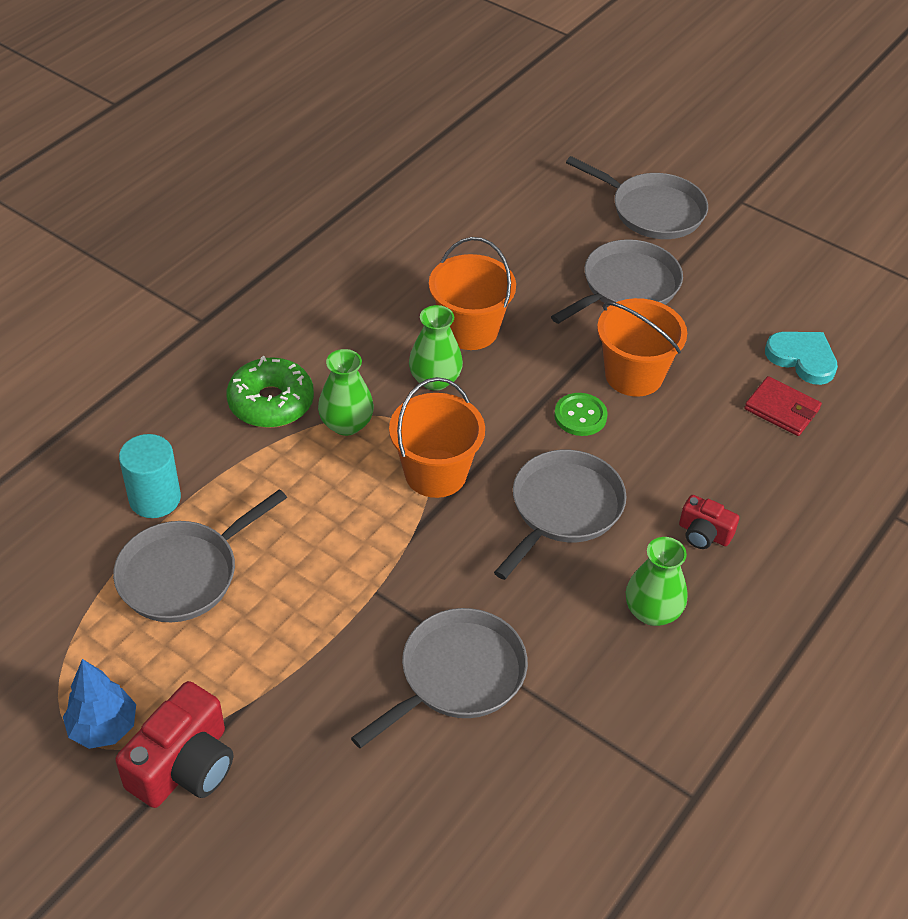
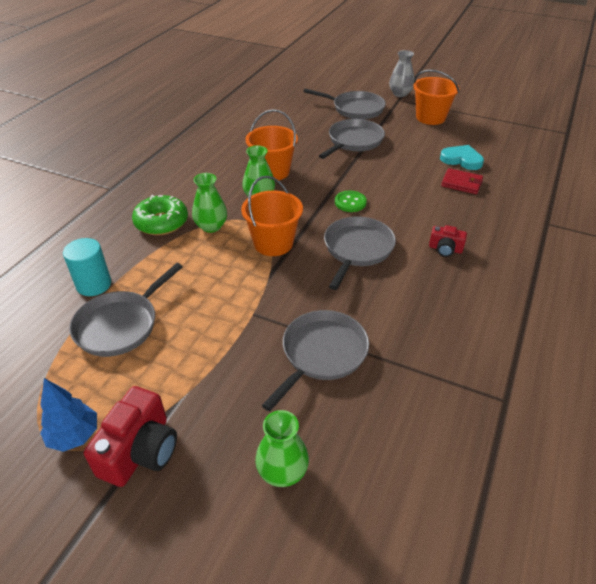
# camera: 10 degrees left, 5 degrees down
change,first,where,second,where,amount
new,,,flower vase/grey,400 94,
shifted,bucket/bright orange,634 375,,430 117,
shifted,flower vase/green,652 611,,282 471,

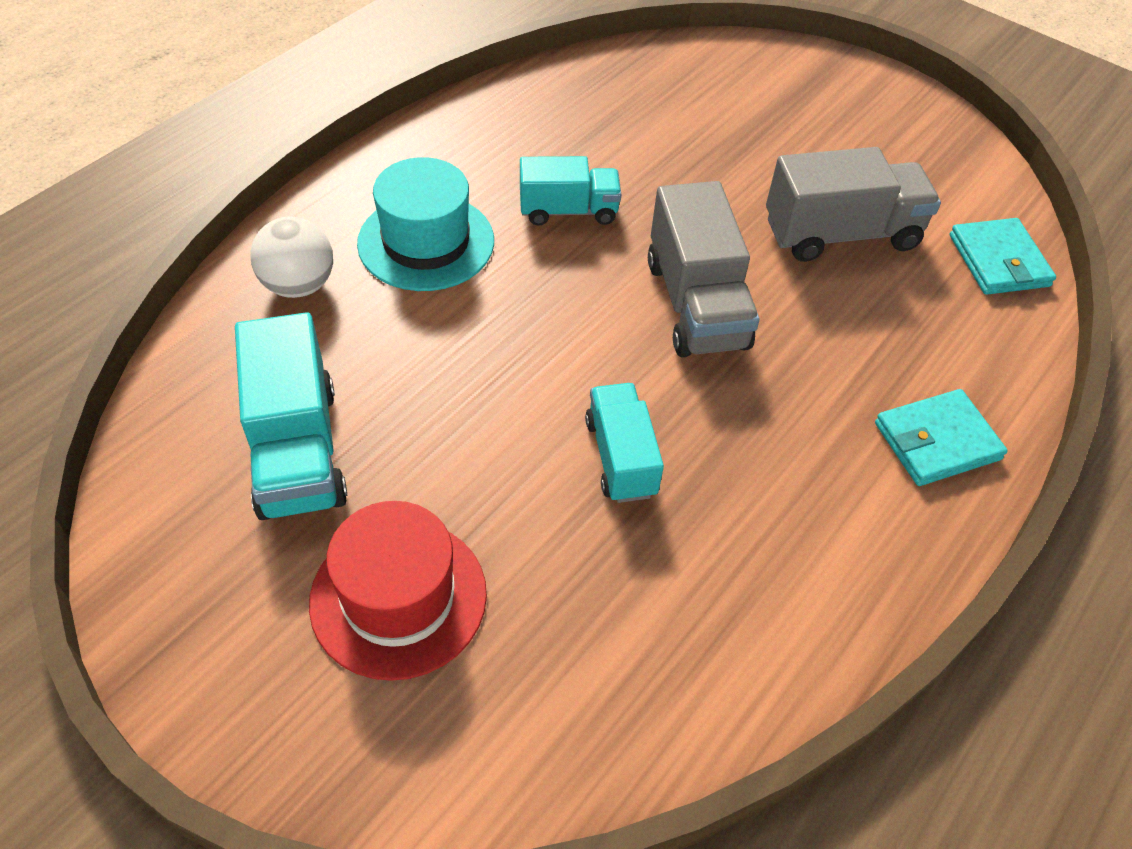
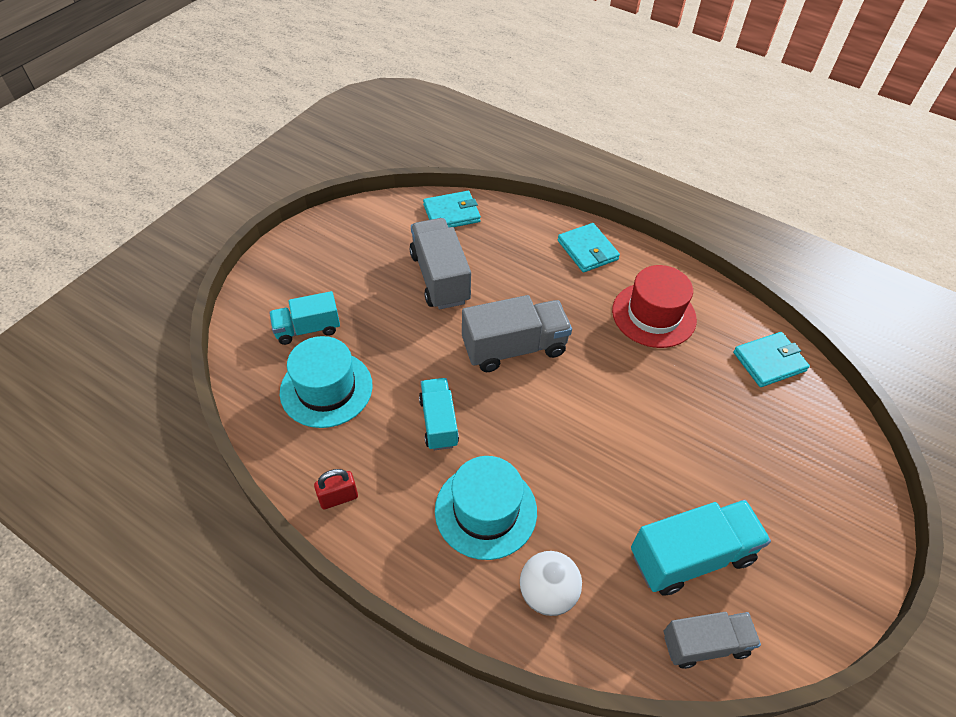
# camera: 95 degrees left, 0 degrees up
change,first,where,second,where,amount
new,,,hat/aqua,326 388,
new,,,padlock/scarlet,338 498,
new,,,toy truck/grey,705 644,
new,,,wallet/aqua,769 361,
shifted,hat/scarlet,398 597,,654 315,
shifted,toy truck/aqua,621 457,,307 329,

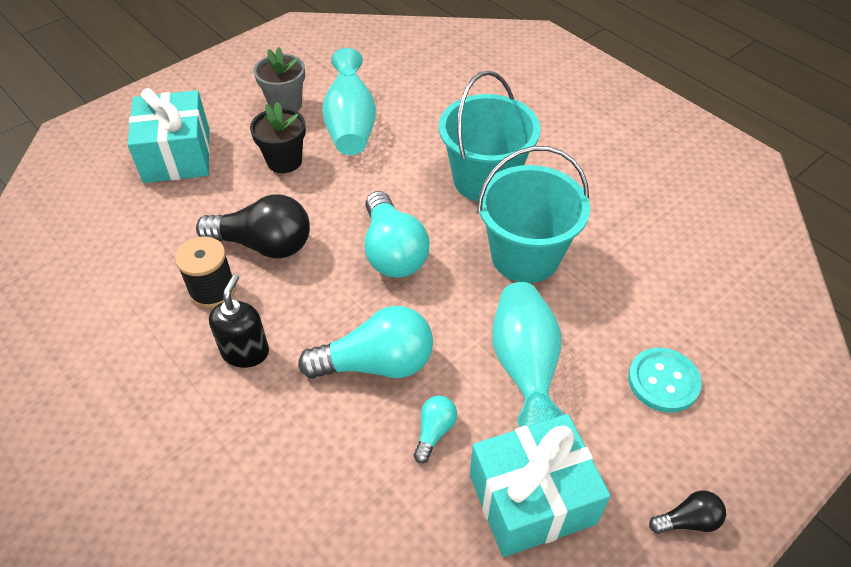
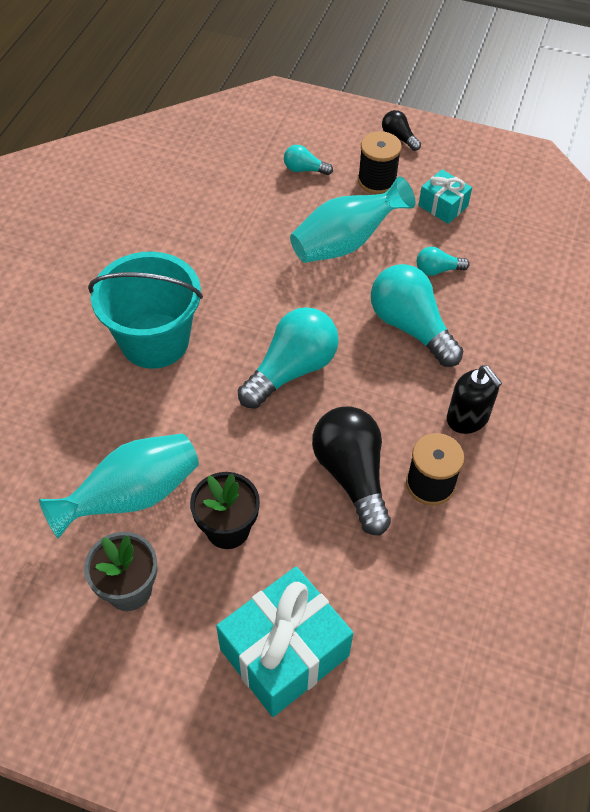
# camera: 120 degrees left, 5 degrees up
change,first,where,second,where,amount
gone,bucket/aqua,525 256,,,
new,,,reel of thread/black,377 181,
swapped,button/aqua,663 381,light bulb/aqua,304 169,
rotated,pump bottle/black,245 352,,467 418,105 degrees counterclockwise
scaled,wrapped gift/aqua,532 499,,443 206,x0.53

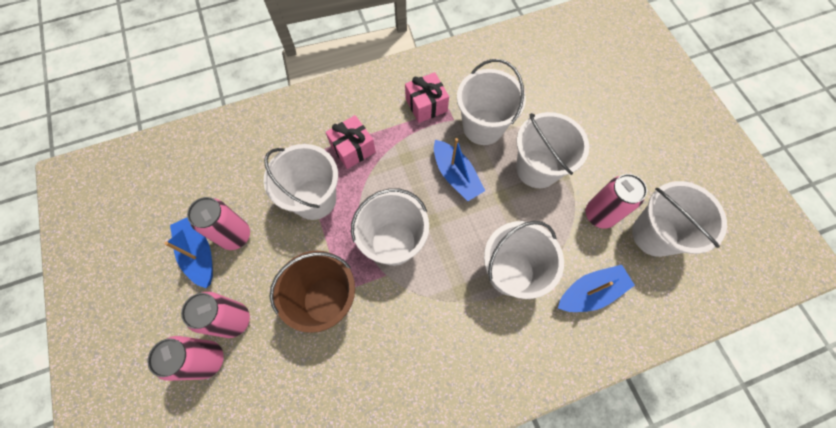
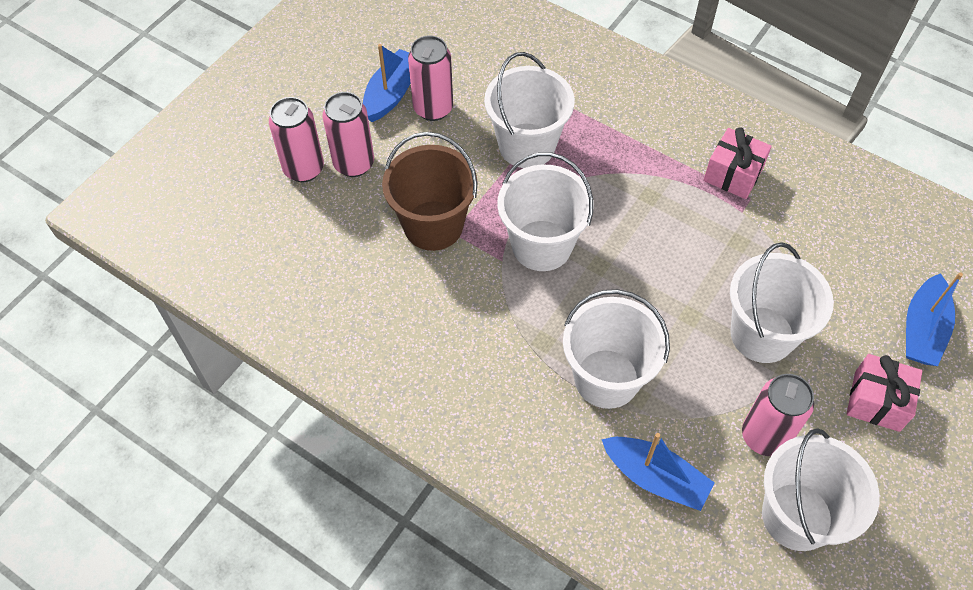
# camera: 55 degrees right, 10 degrees down
change,first,where,second,where,amount
gone,bucket/white,483 127,,,
shifted,wrapped gift/rosy,353 148,,877 401,
shifted,boat/royal blue,456 175,,922 330,

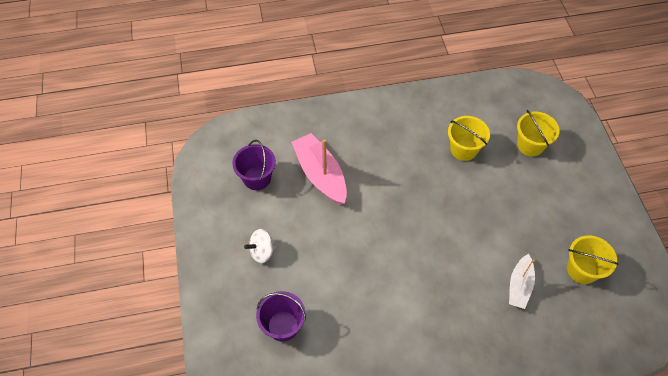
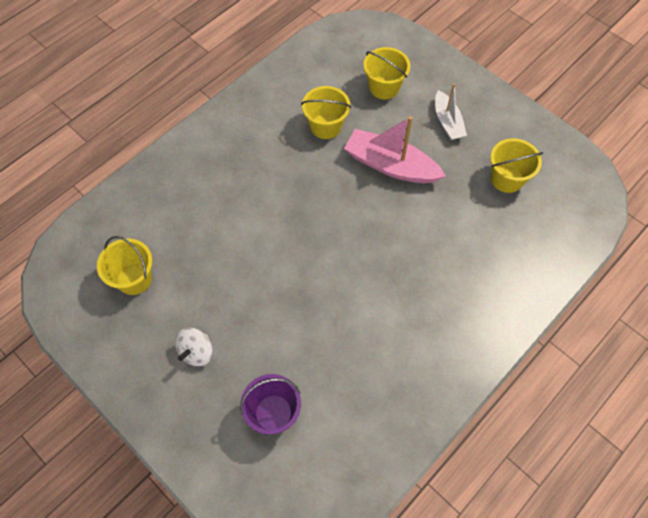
# camera: 35 degrees left, 5 degrees up
change,first,where,second,where,amount
shifted,boat/rosy,320 174,,390 165,
shifted,boat/white,519 286,,447 122,
repainted,bucket/royal purple,257 178,bucket/bright yellow,134 279,

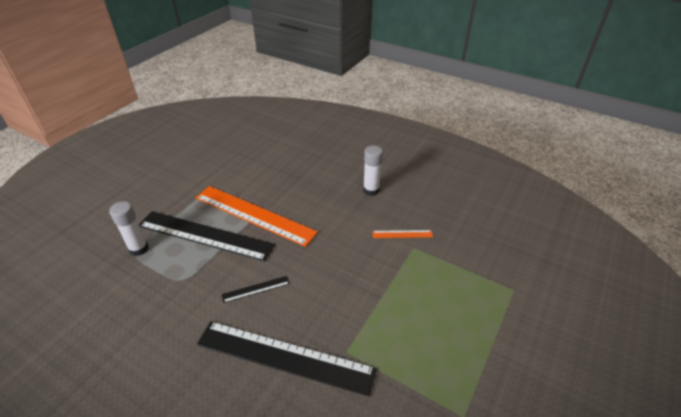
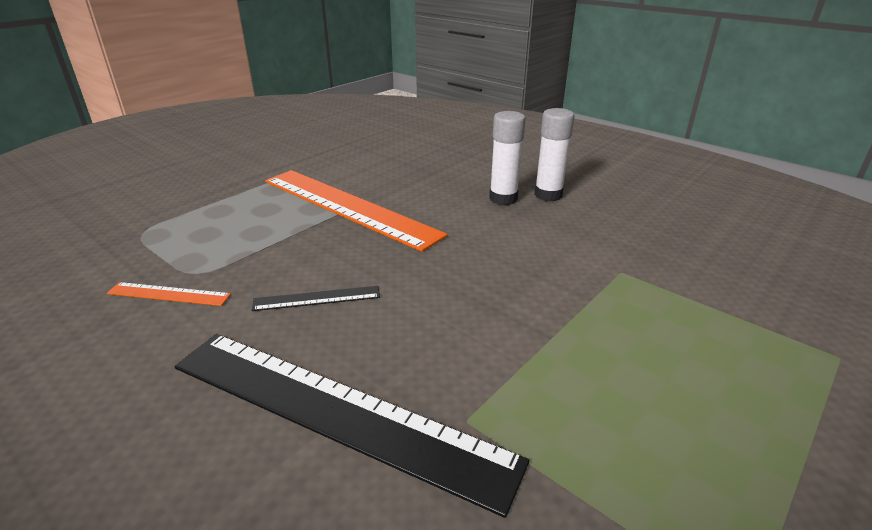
# camera: 10 degrees right, 10 degrees down
change,first,where,second,where,amount
gone,straightedge/black,205 235,,,
shifted,glue stick/white,139 249,,503 198,
shifted,straightedge/bright orange,402 234,,169 294,

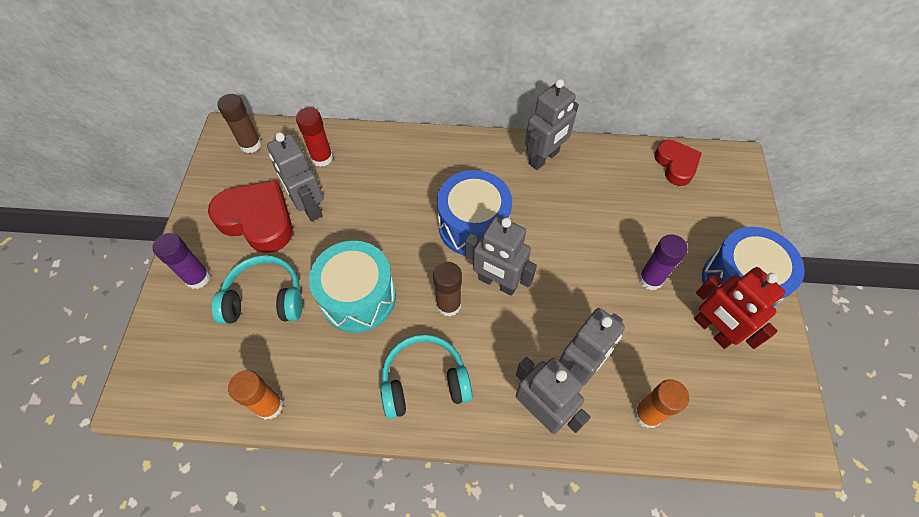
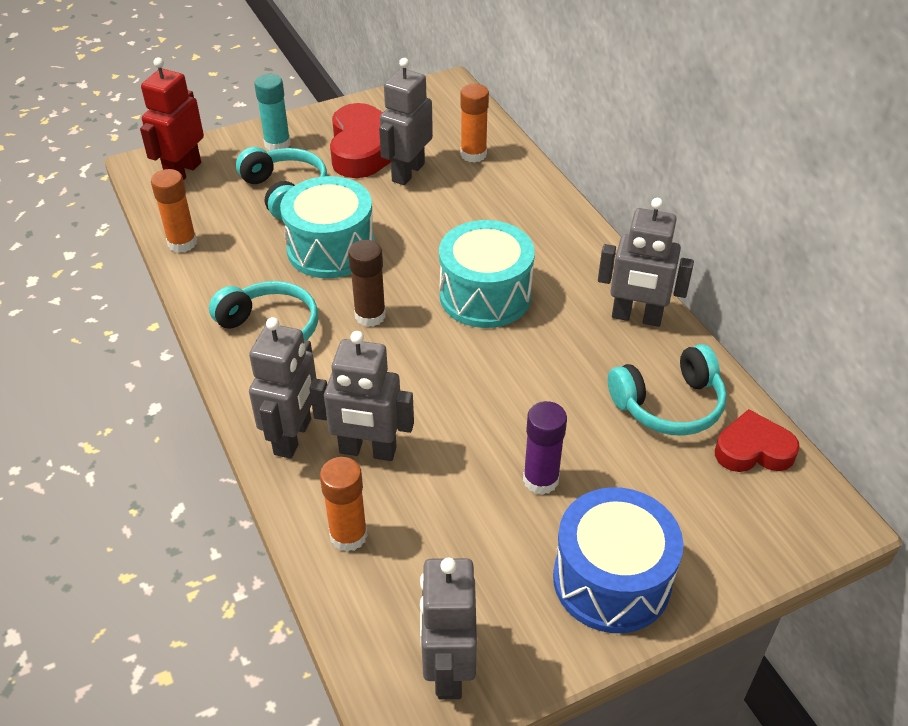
# camera: 60 degrees right, 15 degrees down
change,first,where,second,where,amount
gone,glue stick/dark brown,250 144,,,
new,,,over-ear headphones/aqua,669 404,
shifted,robot figure/grey,497 282,,448 669,
shifted,robot figure/scarlet,712 330,,183 172,
repainted,glue stick/royal purple,198 278,glue stick/aqua,277 144,
repainted,glue stick/scarlet,322 158,glue stick/bright orange,473 154,
repainted,snare drum/royal blue,473 226,snare drum/aqua,485 295,
rotated,heart shape/scarlet,676 165,,753 450,135 degrees counterclockwise

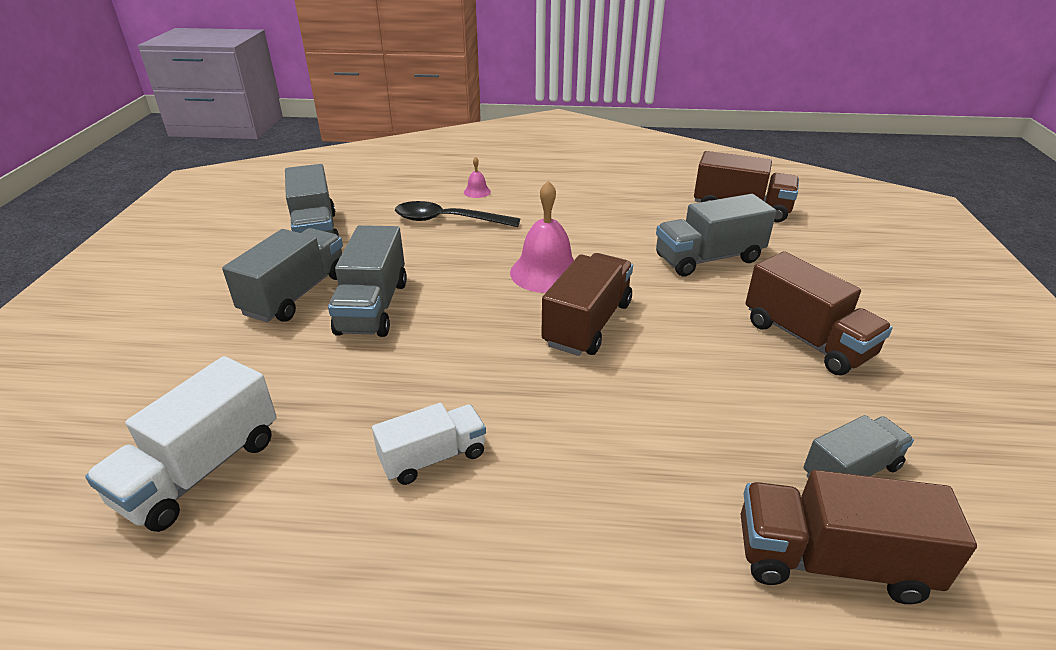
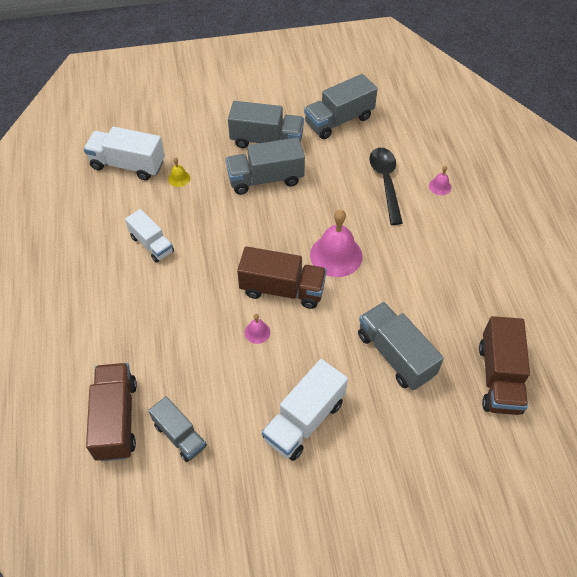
# camera: 75 degrees right, 20 degrees up
change,first,where,second,where,amount
new,,,bell/bright yellow,179 178,
new,,,bell/rosy,257 332,
repainted,toy truck/dark brown,806 339,toy truck/white,304 420,

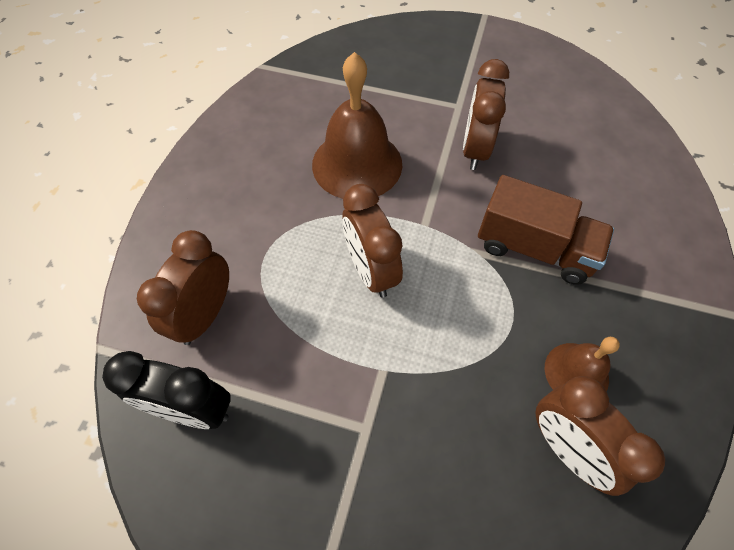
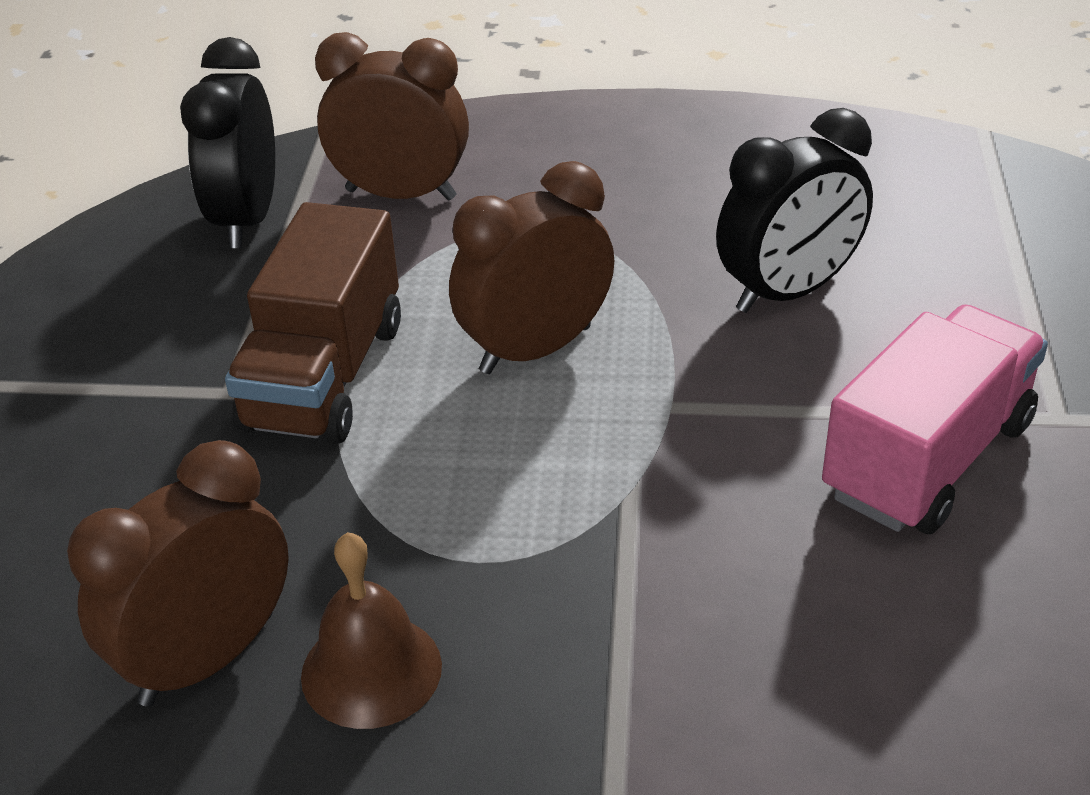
# camera: 80 degrees right, 20 degrees down
change,first,where,second,where,amount
shifted,toy truck/dark brown,534 248,,324 376,
swapped,bell/dark brown,357 164,clock/black,788 292,
swapped,clock/dark brown,475 150,toy truck/rosy,927 459,

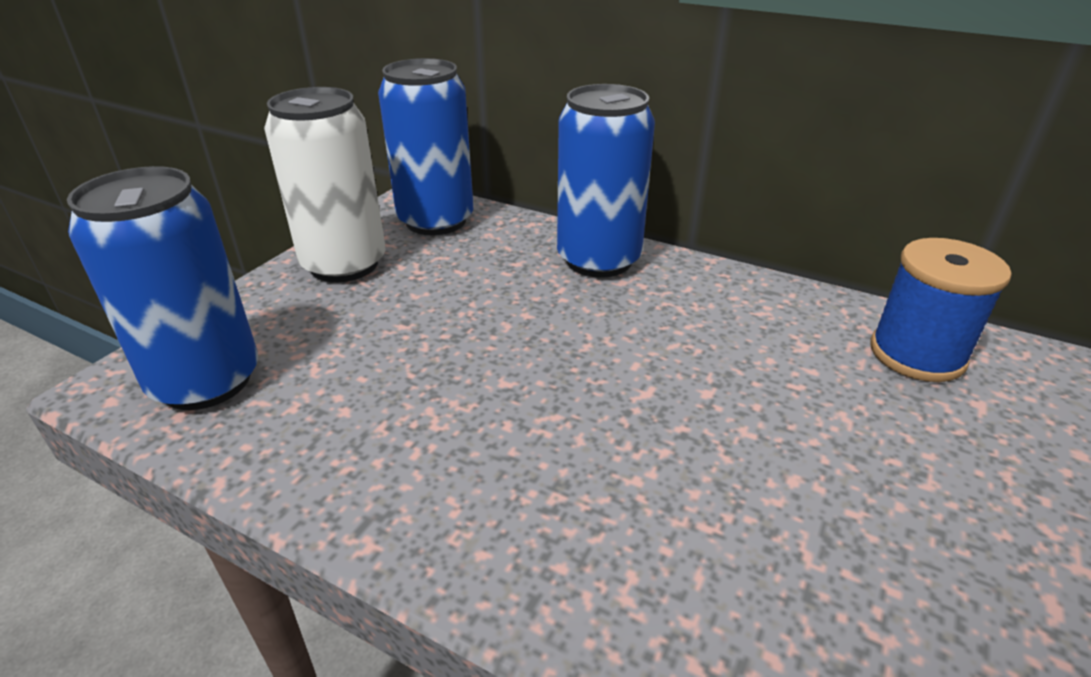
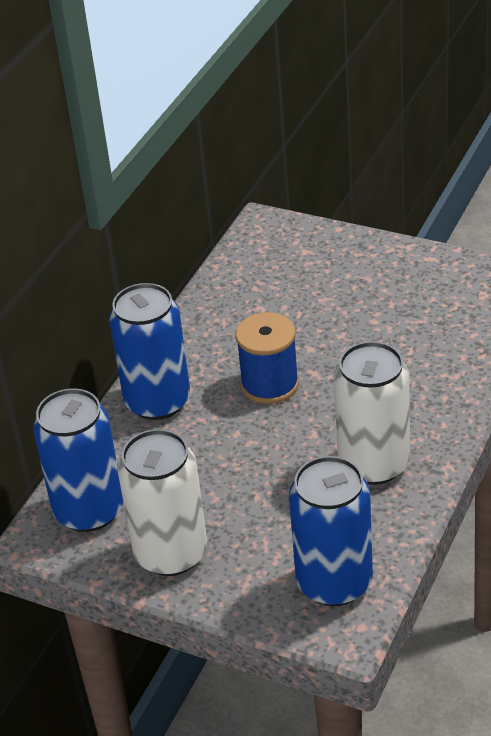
# camera: 90 degrees left, 5 degrees up
change,first,where,second,where,amount
new,,,can/white,374 464,
shifted,reel of thread/royal blue,917 354,,270 384,

